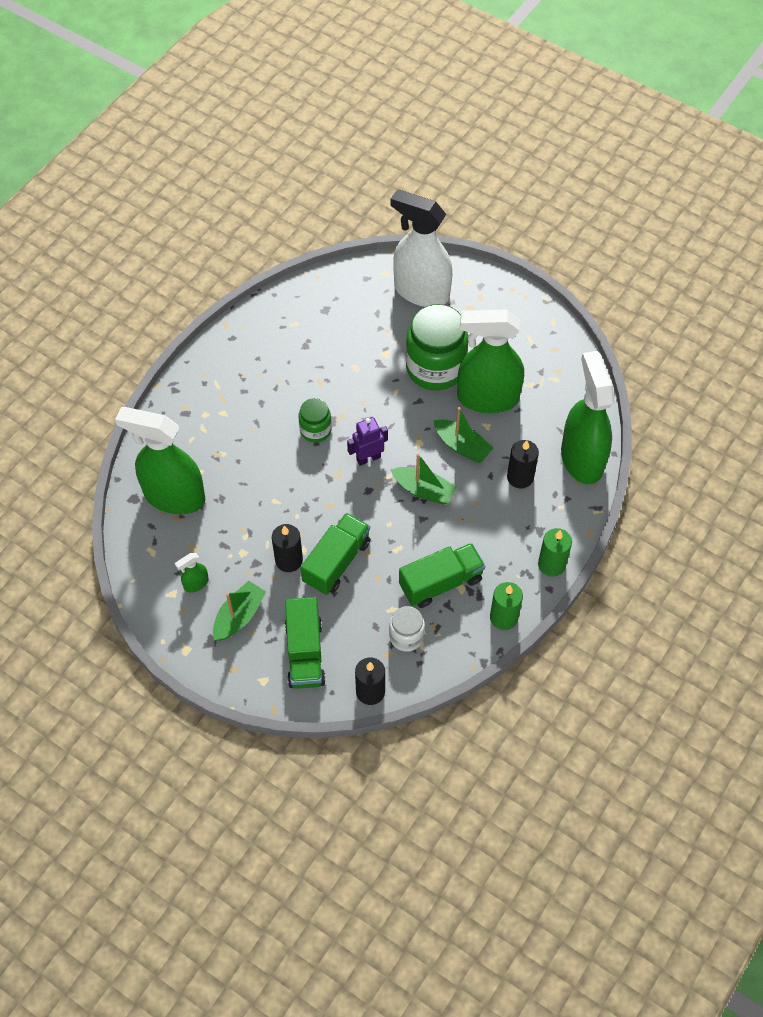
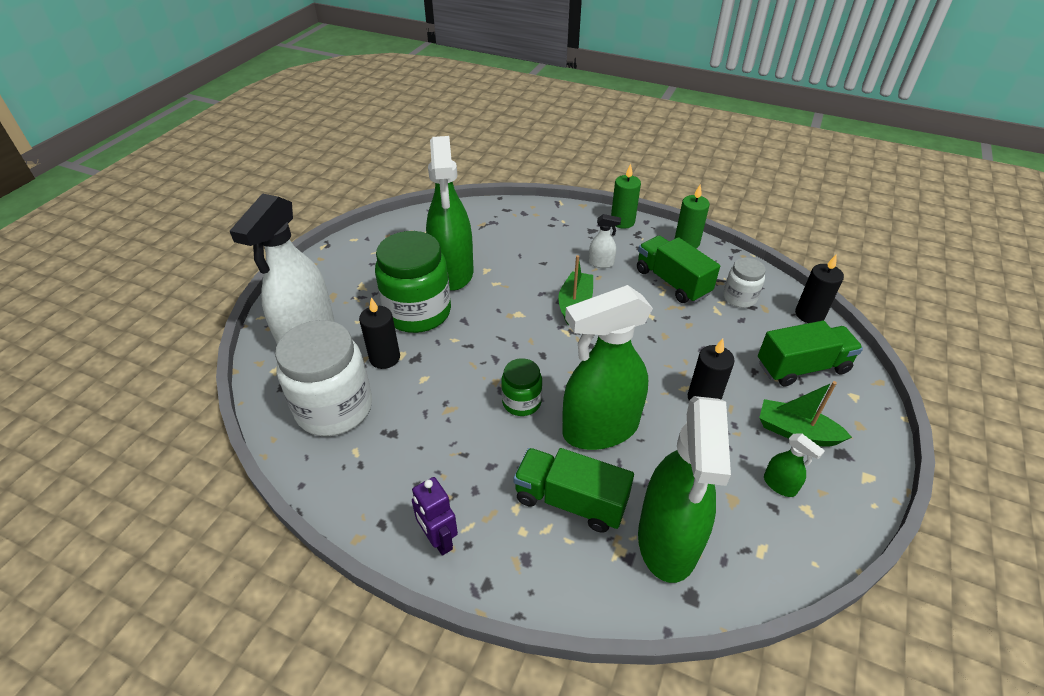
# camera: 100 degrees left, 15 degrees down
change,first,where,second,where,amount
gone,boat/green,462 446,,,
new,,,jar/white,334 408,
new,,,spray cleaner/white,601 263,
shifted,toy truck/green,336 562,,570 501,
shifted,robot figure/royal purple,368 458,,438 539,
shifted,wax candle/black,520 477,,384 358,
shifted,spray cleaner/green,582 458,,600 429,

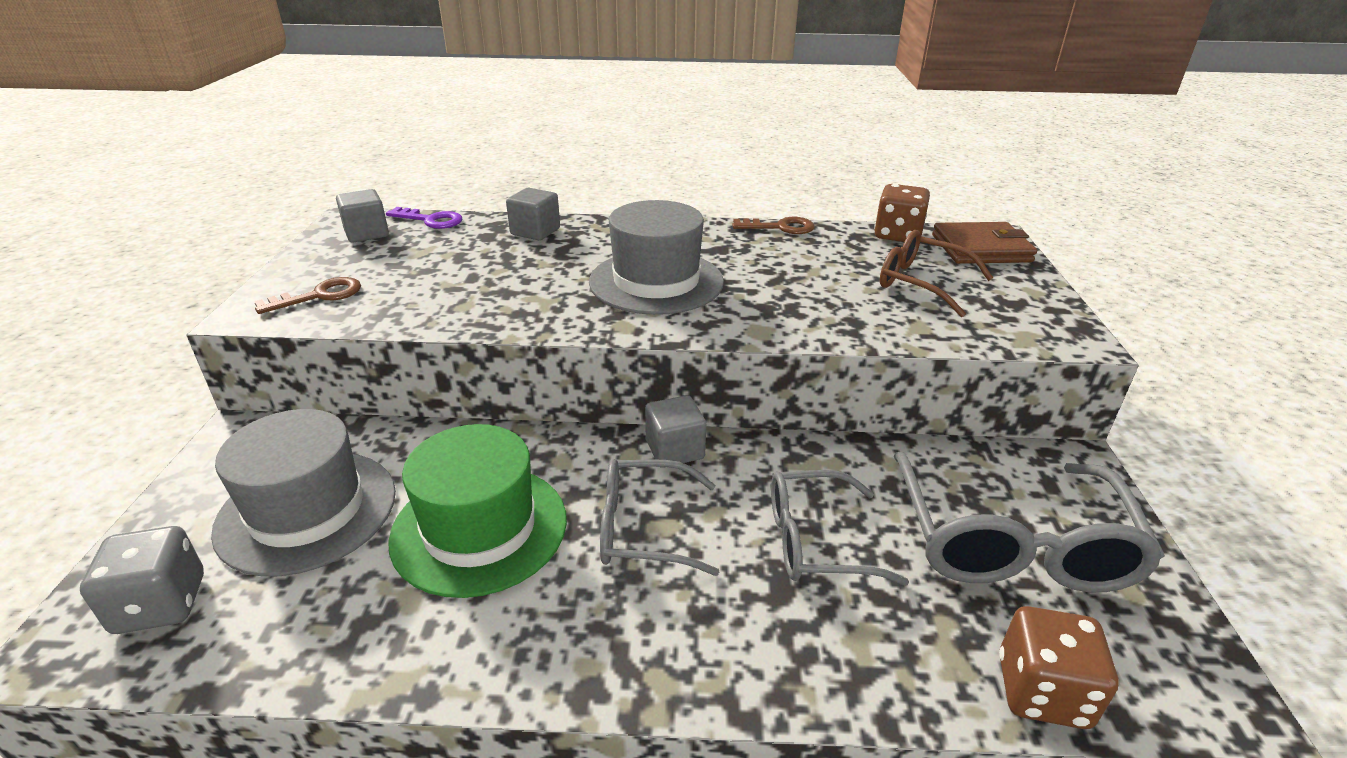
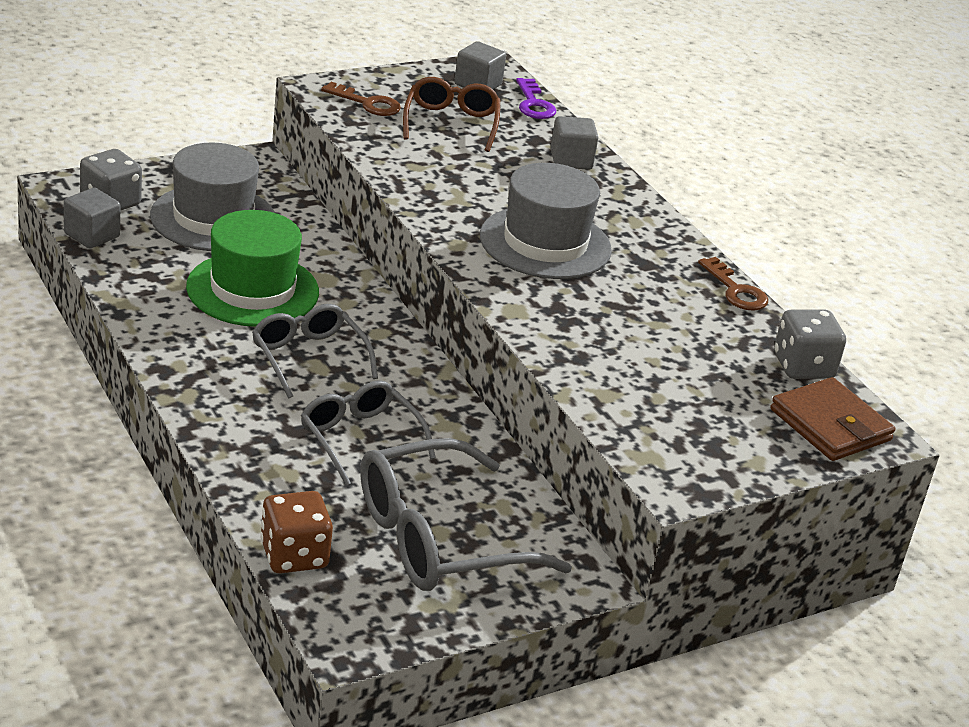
# camera: 55 degrees right, 0 degrees up
change,first,where,second,where,amount
shifted,solid cube/grey,674 450,,92 235,
shifted,eyeglasses/dark brown,921 283,,451 123,
repainted,dice/dark brown,897 235,dice/grey,803 367,

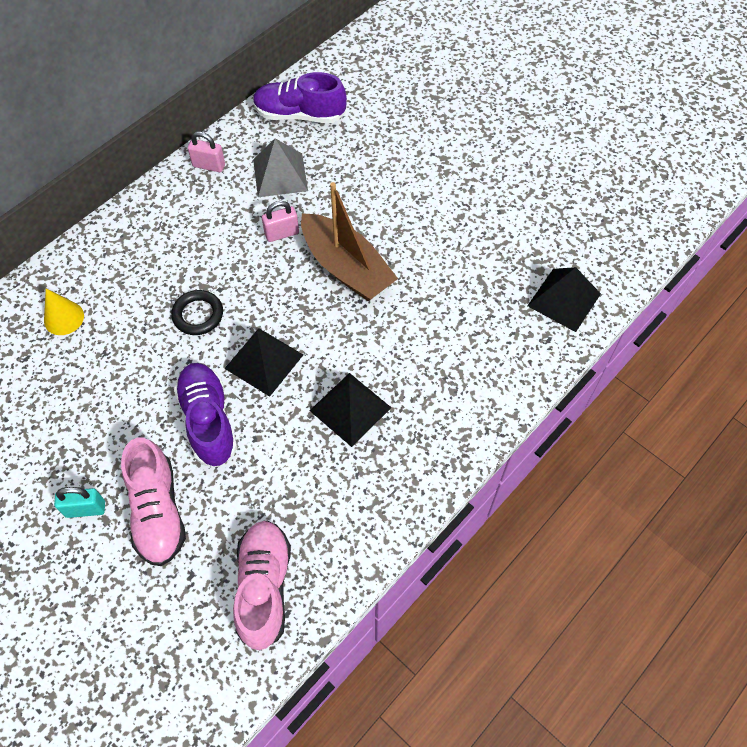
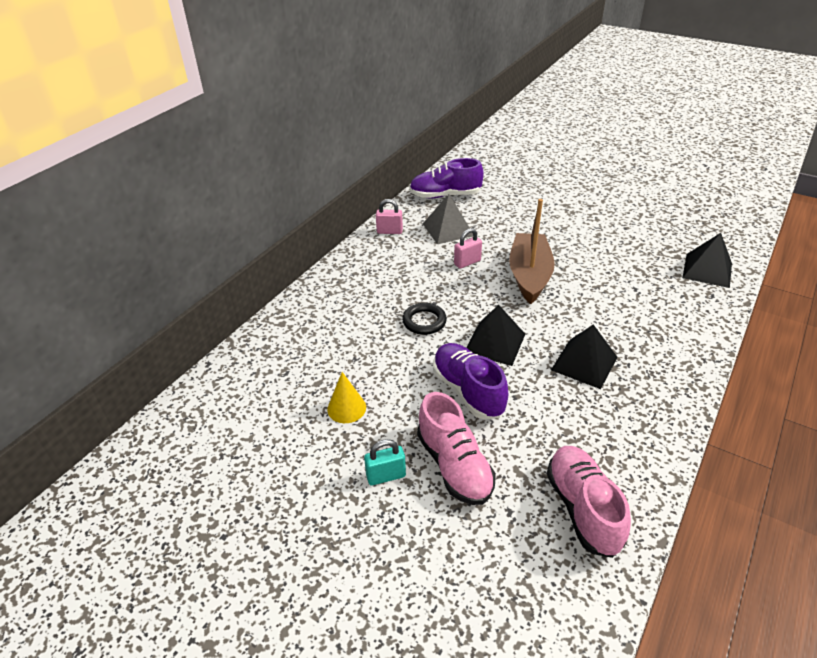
# camera: 10 degrees left, 20 degrees down
change,first,where,second,where,amount
shifted,cone shape/bright yellow,64 318,,346 408,
rotated,boat/dark brown,346 268,,529 275,120 degrees counterclockwise

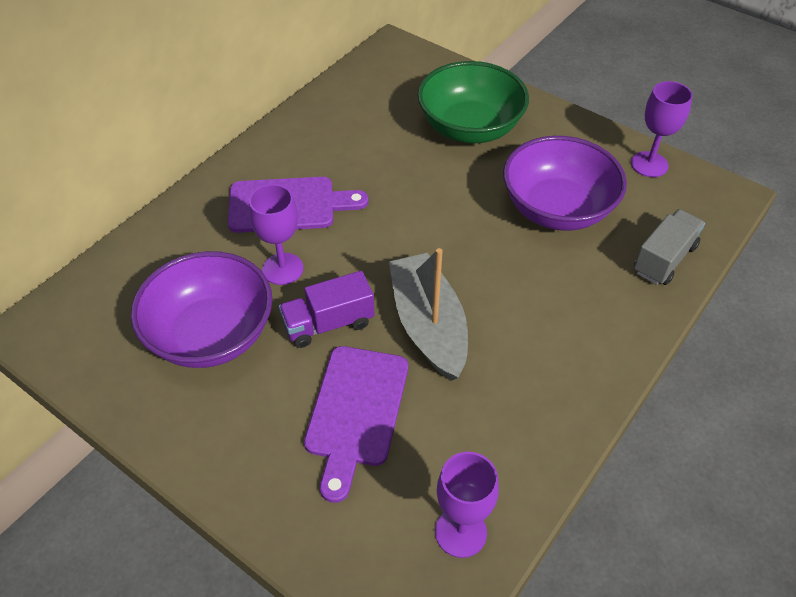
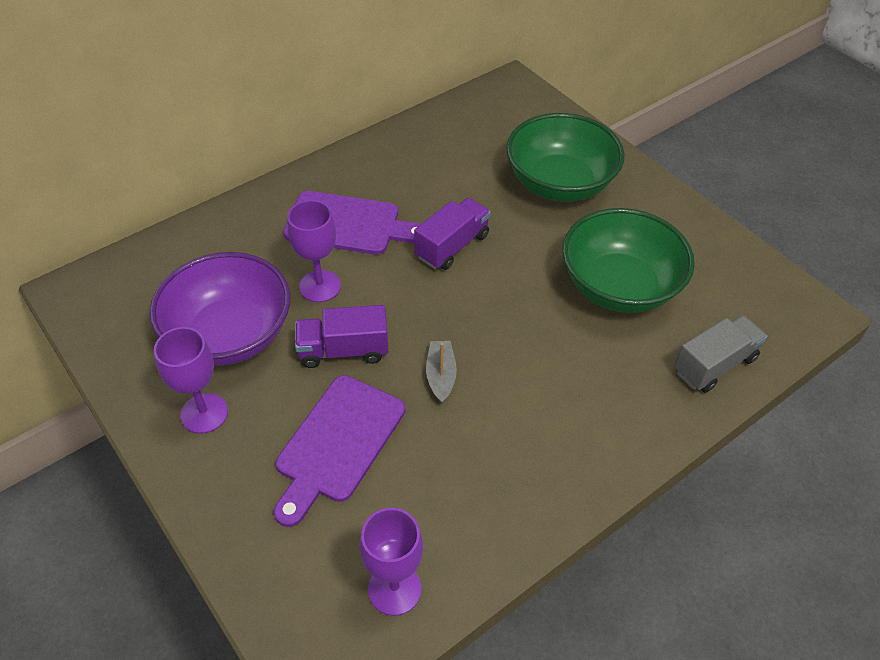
# camera: 15 degrees right, 0 degrees up
change,first,where,second,where,amount
new,,,toy truck/royal purple,452 246,
shifted,wine glass/royal purple,649 164,,204 413,
repainted,deep dish/royal purple,557 209,deep dish/green,619 286,
scaled,boat/grey,428 325,,441 375,x0.47

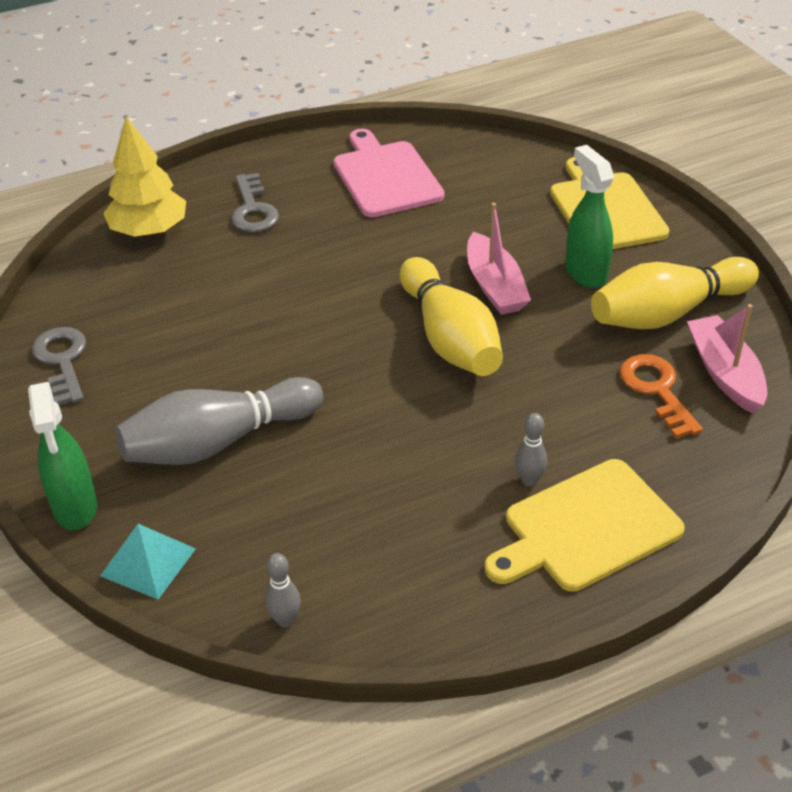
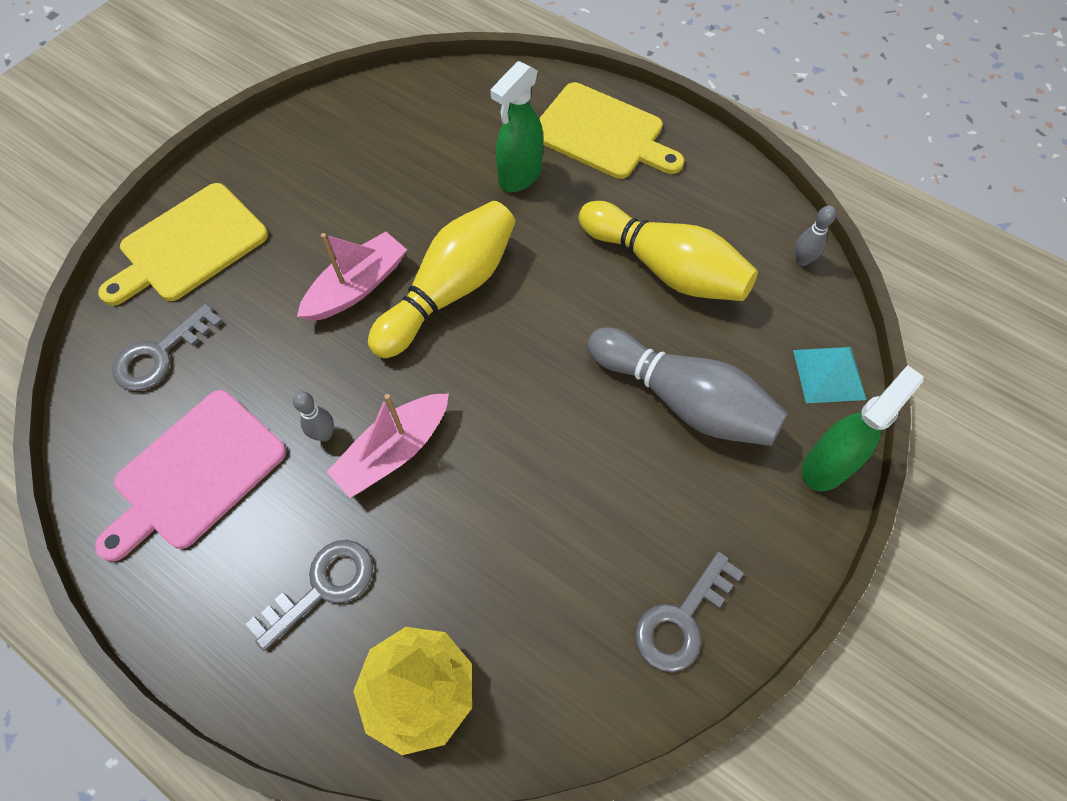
# camera: 120 degrees left, 20 degrees up
change,first,where,second,where,amount
gone,key/bright orange,656 390,,,
new,,,key/grey,160 355,
shifted,tenpin/grey,529 480,,324 434,
shifted,spray cleaner/green,585 273,,519 176,
shifted,tenpin/bright yellow,667 313,,665 268,
shifted,boat/rosy,724 373,,394 451,

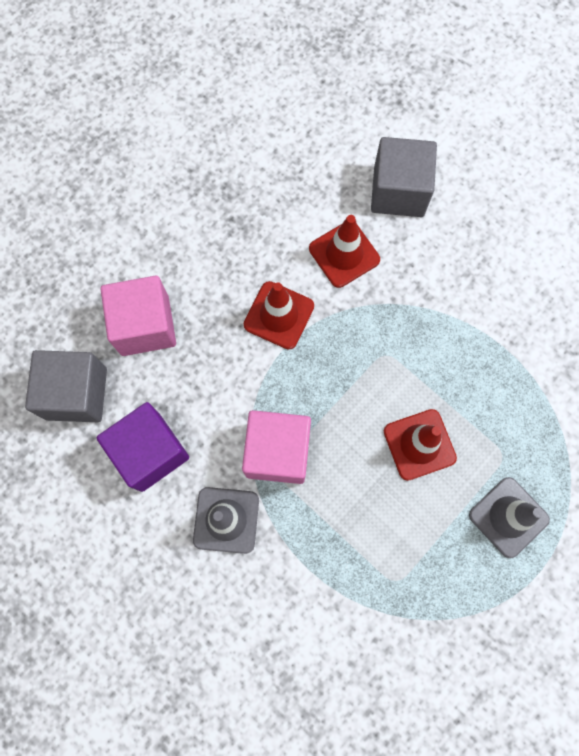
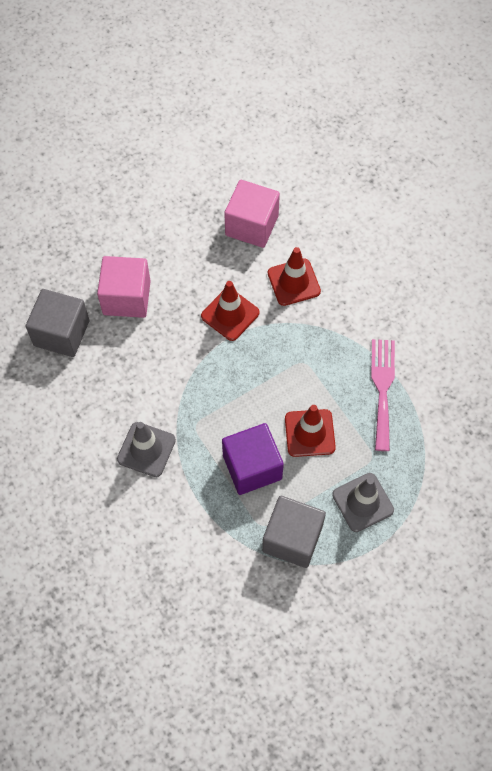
# camera: 15 degrees right, 10 degrees down
change,first,where,second,where,amount
new,,,fork/rosy,382 388,
shifted,solid cube/royal purple,150 452,,252 467,
shifted,solid cube/rosy,277 452,,251 225,
shifted,solid cube/grey,398 191,,292 538,

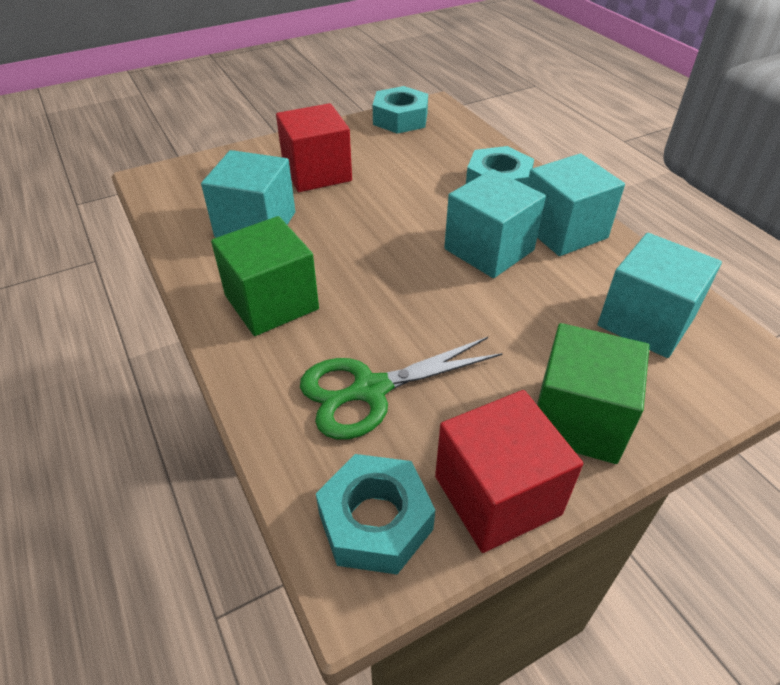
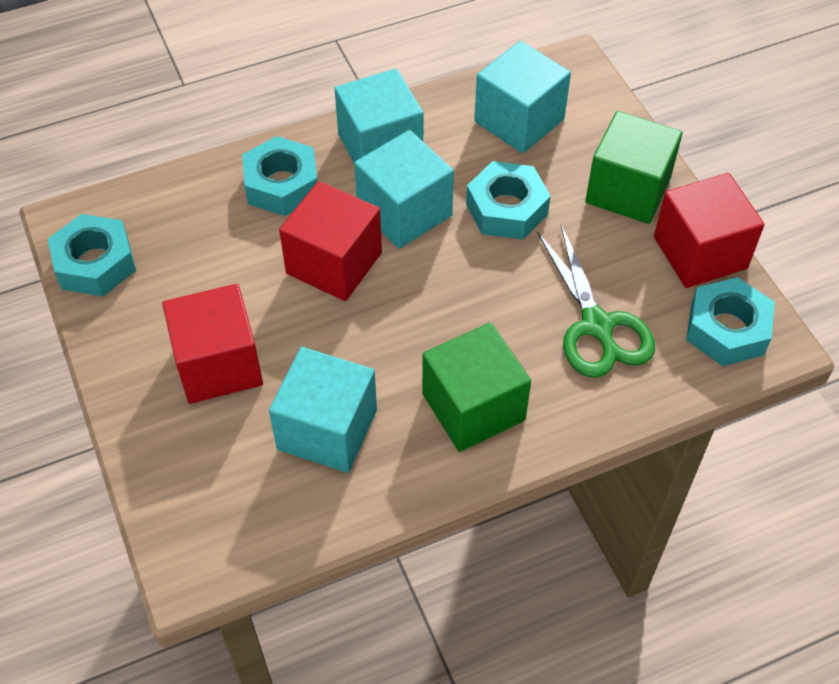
# camera: 85 degrees left, 10 degrees up
change,first,where,second,where,amount
new,,,solid cube/scarlet,334 263,
new,,,hex nut/aqua,506 209,

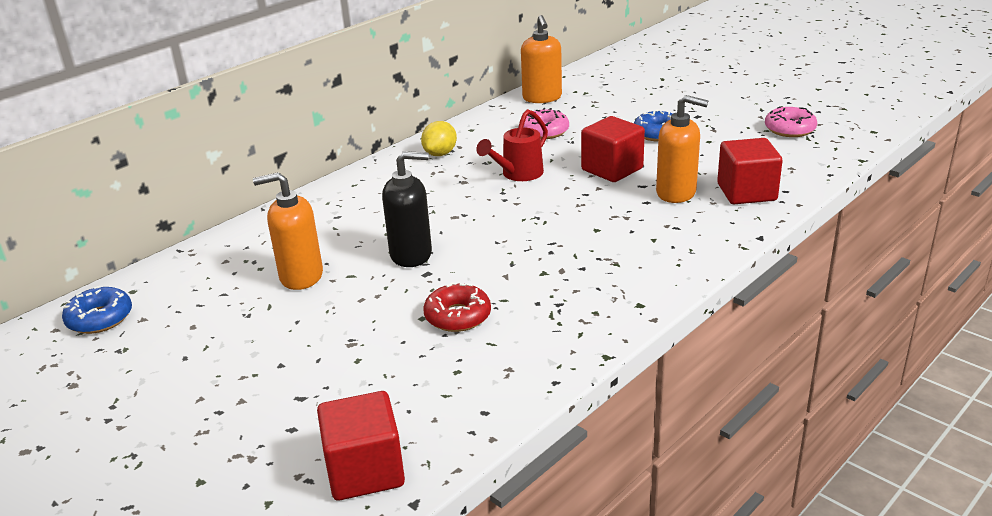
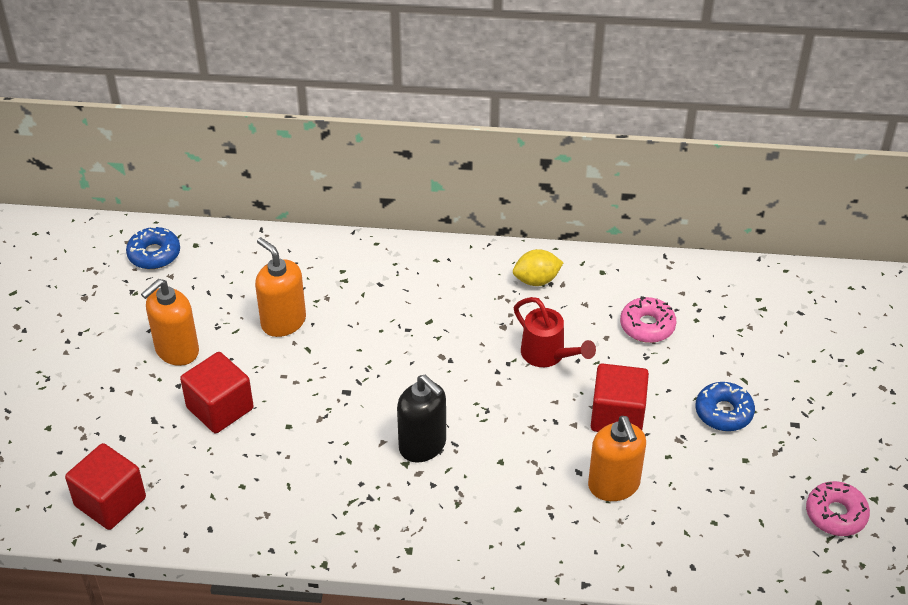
# camera: 50 degrees right, 15 degrees up
change,first,where,second,where,amount
gone,donut/scarlet,458 316,,,
shifted,pump bottle/black,411 255,,423 445,
shifted,pump bottle/bright orange,542 98,,177 351,
shifted,solid cube/scarlet,746 192,,220 408,
rotated,sprinkling can/scarlet,518 174,,548 355,135 degrees counterclockwise

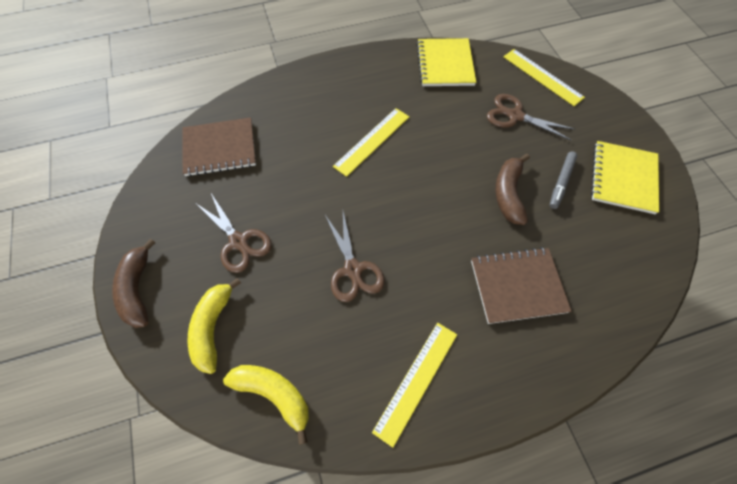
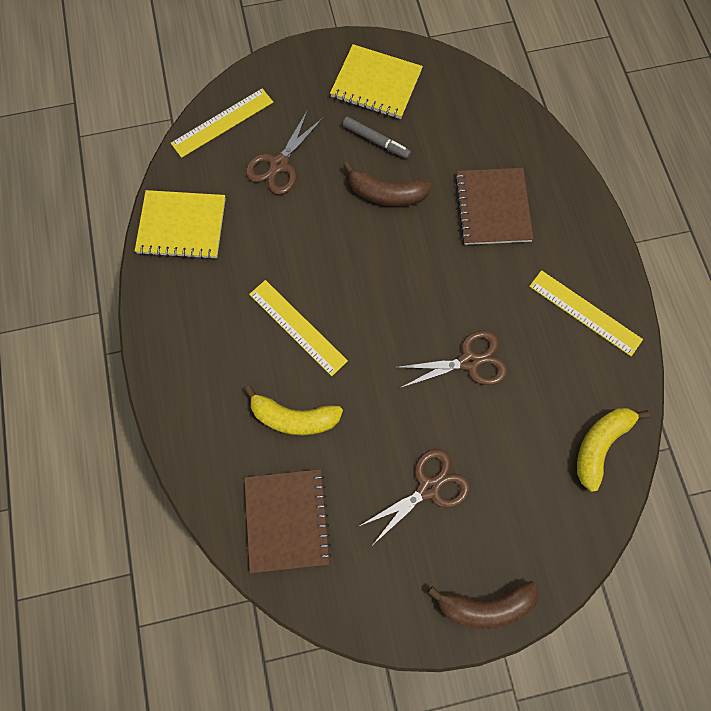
# camera: 85 degrees left, 10 degrees up
change,first,where,second,where,amount
shifted,banana/bright yellow,213 328,,294 418,

